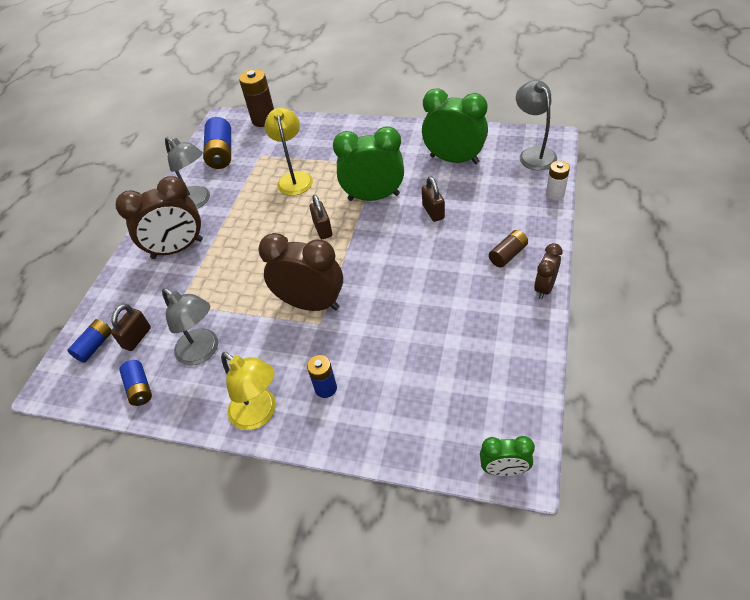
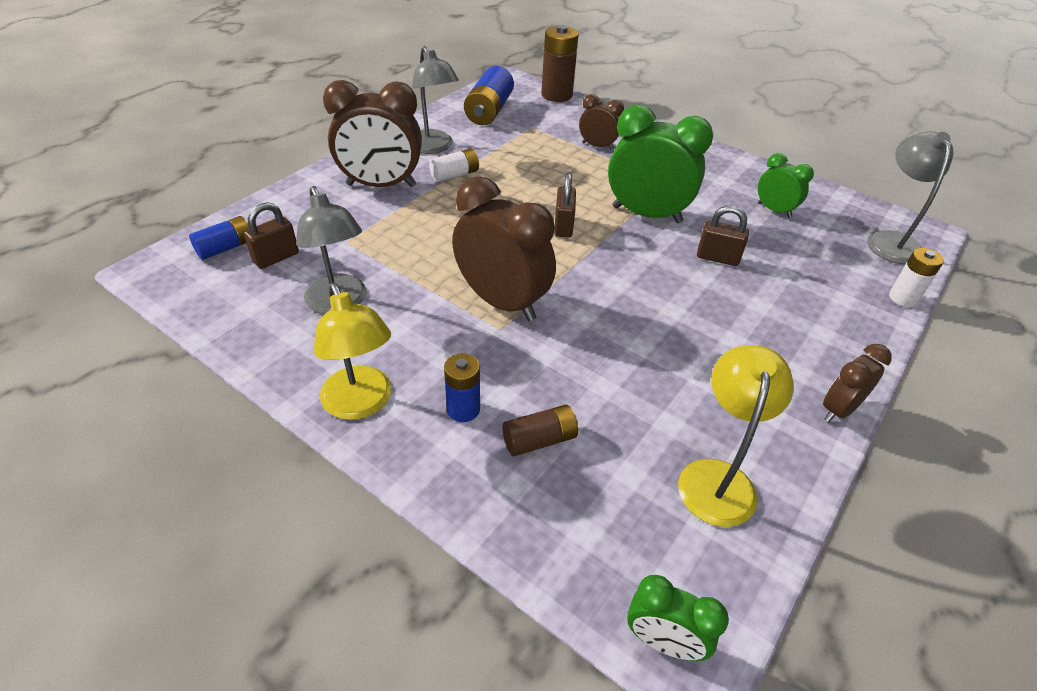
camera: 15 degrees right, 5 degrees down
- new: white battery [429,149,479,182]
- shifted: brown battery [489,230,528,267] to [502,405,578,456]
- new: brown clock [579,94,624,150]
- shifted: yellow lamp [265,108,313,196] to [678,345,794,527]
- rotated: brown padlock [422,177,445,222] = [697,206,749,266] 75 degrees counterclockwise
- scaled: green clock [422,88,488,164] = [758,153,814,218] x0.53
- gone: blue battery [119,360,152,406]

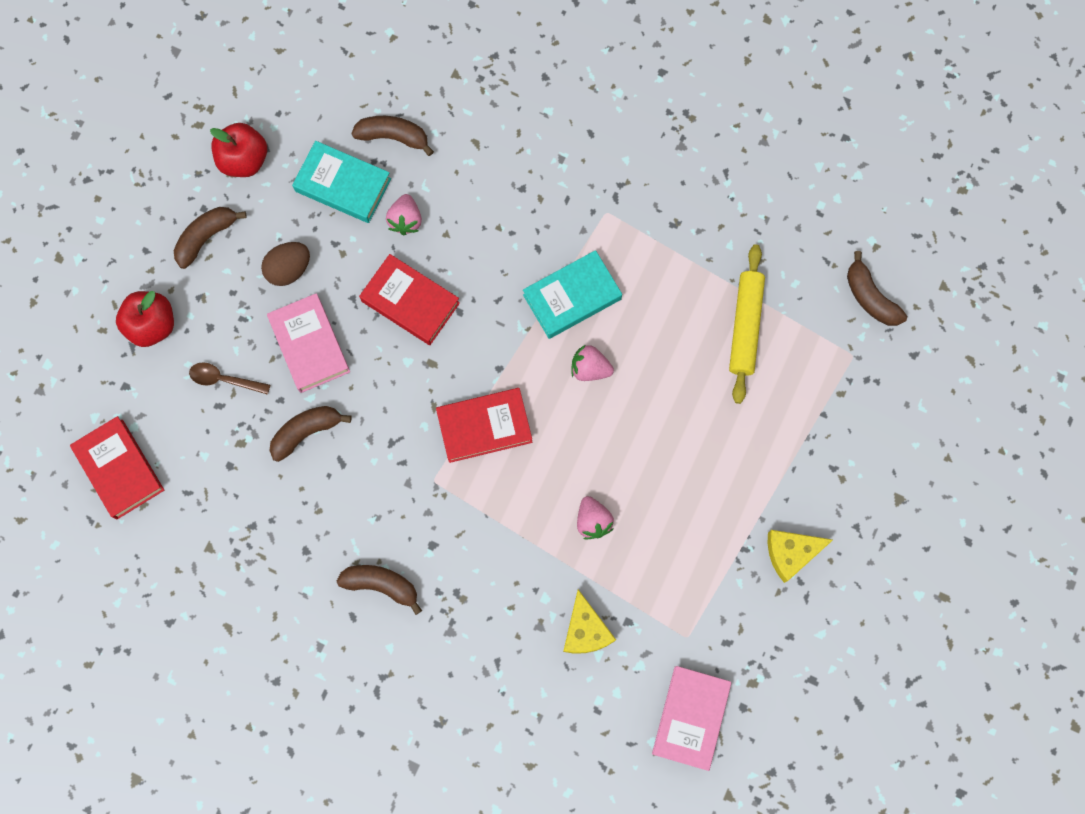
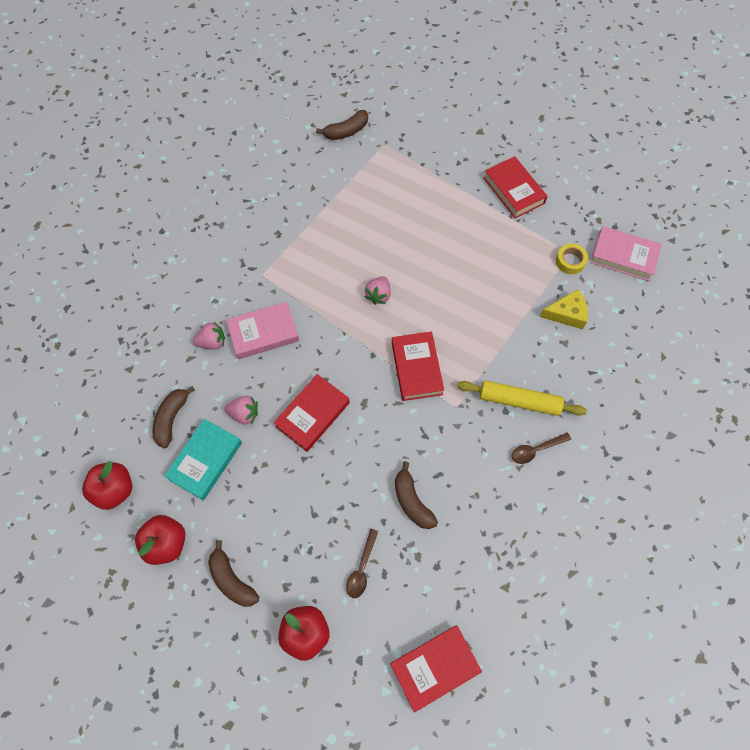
camera: 85 degrees left, 10 degrees down
- new: red apple [82,461,132,510]
- shifted: pink strawberry [577,496,614,539] to [192,321,225,350]
- shifted: pink book [267,293,350,393] to [226,302,299,359]
- shifted: yellow rolling pin [729,244,765,404] to [457,380,587,416]
- swapped: yellow cheese [768,530,833,583] to red book [483,156,548,218]
- swapped: brown banana [337,565,422,615] to brown spoon [511,433,571,464]
- new: yellow tape [556,244,588,274]
- gone: brown egg [261,242,310,286]
- gone: turquoise book [523,250,622,339]

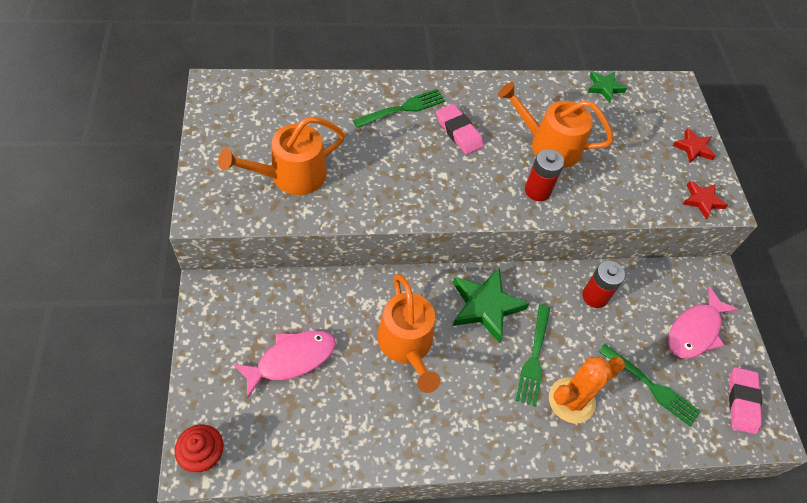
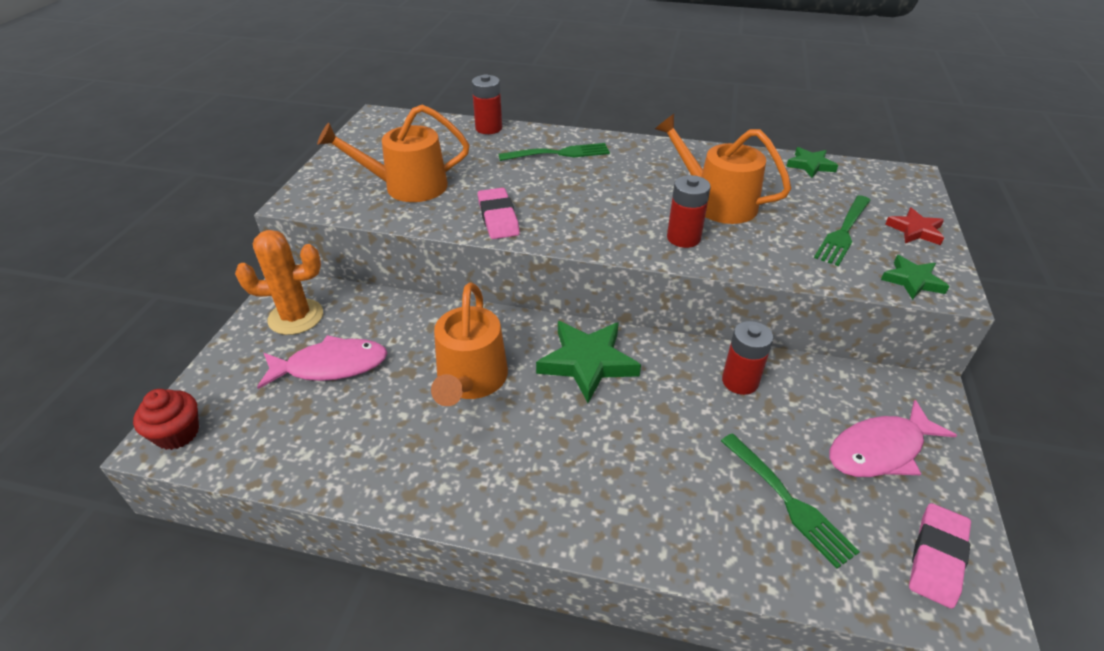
camera: 25 degrees right, 15 degrees down
- shifted: orange cactus [549,356,625,424] to [235,230,323,335]
- new: red battery [472,74,502,134]
- shifted: pink eraser [436,104,484,154] to [478,188,520,239]
- shifted: green fork [516,304,550,407] to [814,195,871,266]
- repainted: red star [683,181,728,219] to green star [881,255,949,300]

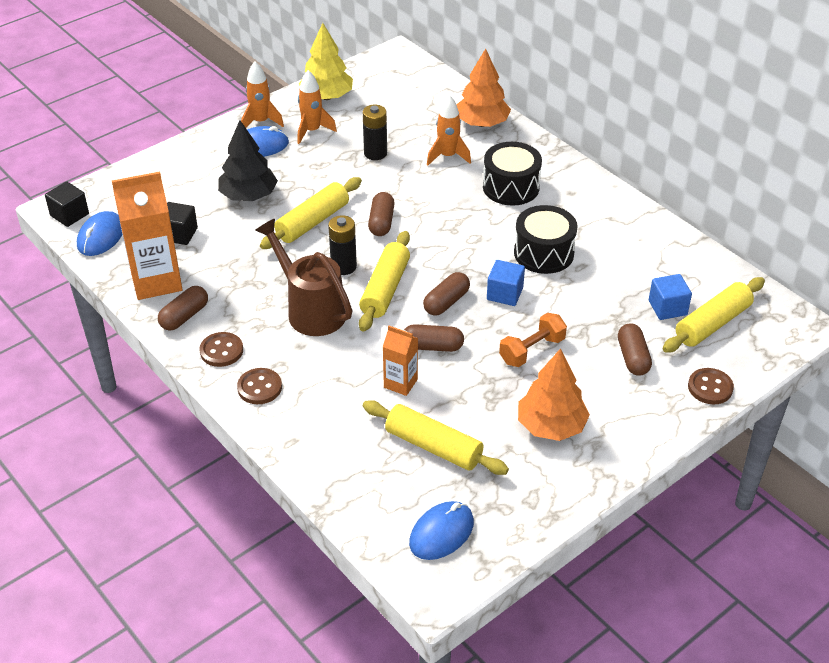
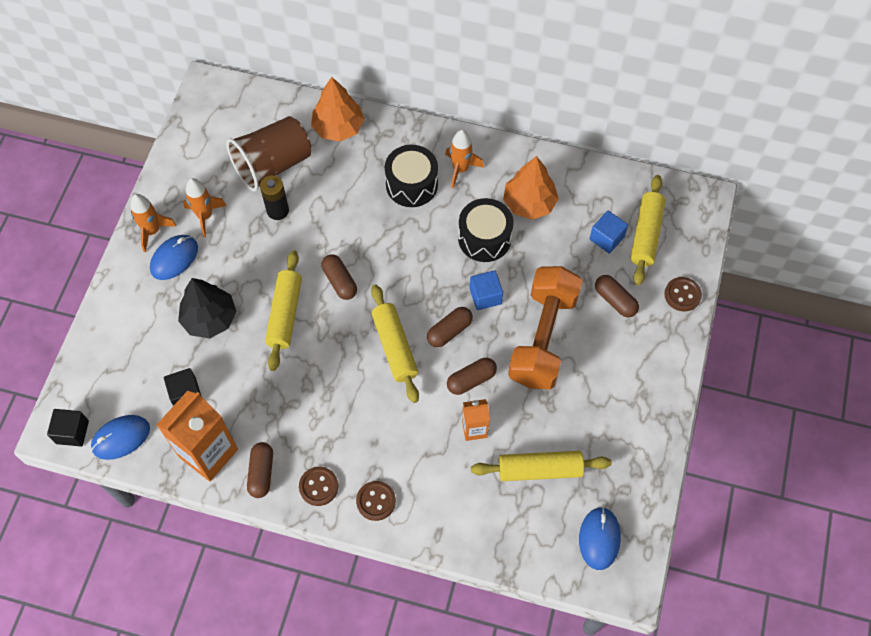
camera: 35 degrees left, 20 degrees up
- rotated: blue mouse [77,211,122,256] = [91,415,150,460] 75 degrees clockwise
- new: brown cup [226,116,311,191]
- rotated: brown capsule [423,272,470,316] = [427,307,473,347] 45 degrees clockwise
- shifted: orange rocket [427,95,471,165] to [445,130,484,188]
- shifted: orange tree [518,348,590,441] to [503,156,559,220]
- scaled: orange dumbbell [499,313,567,367] = [508,266,582,389] x1.97
- gone: brown watering can [255,219,352,336]
- gone: yellow tree [299,23,353,100]
- gone: black battery [328,215,357,275]

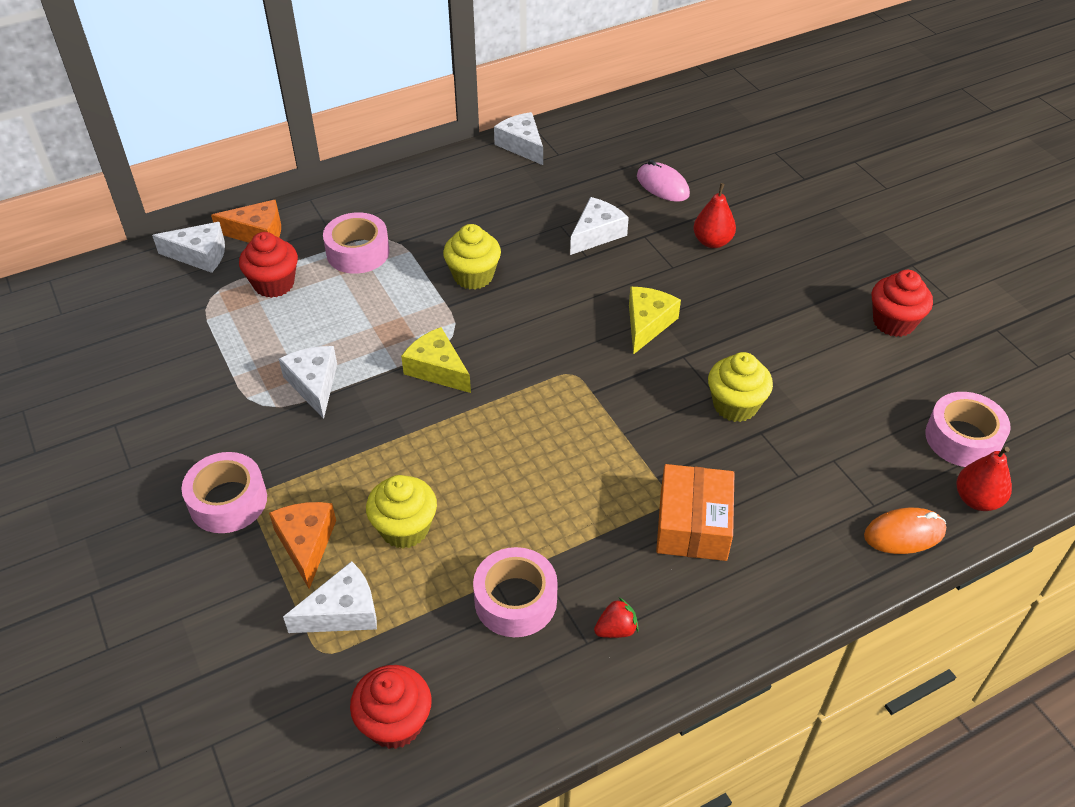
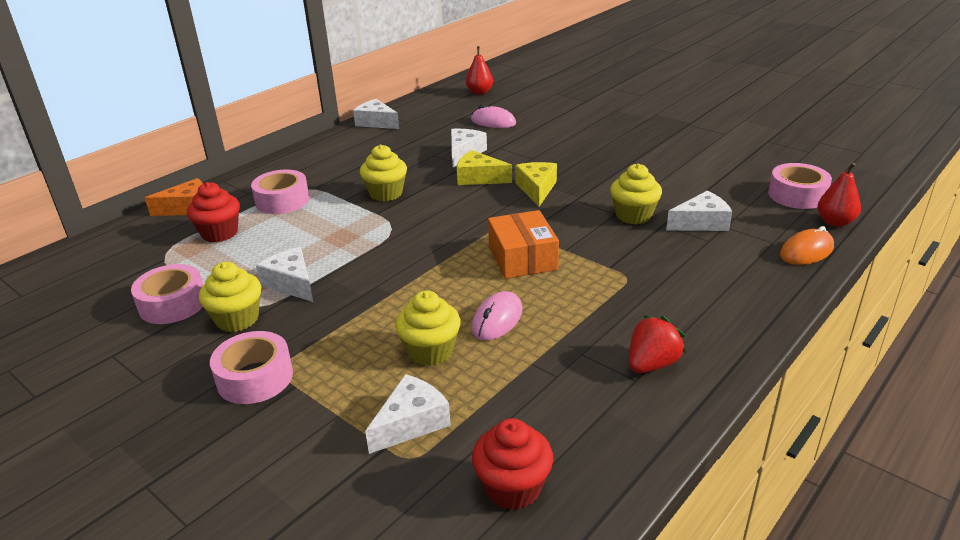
camera: 20 degrees left, 15 degrees down
- shifted: pink tape [473,547,558,637] to [131,264,203,324]
- new: yellow cupcake [199,262,261,332]
- shifted: yellow cheese [401,327,471,393] to [457,150,512,185]
- shifted: red pear [693,183,736,248] to [466,46,493,95]
- new: pink mouse [471,291,523,341]
- shifted: orange box [656,464,735,561] to [488,210,559,279]
- scaled: red strawberry [594,597,639,638] = [629,315,686,373] x1.57
- shifted: white cheese [152,222,225,273] to [666,191,732,231]
- gone: orange cheese [269,502,336,589]
- gone: red cupcake [872,270,933,337]

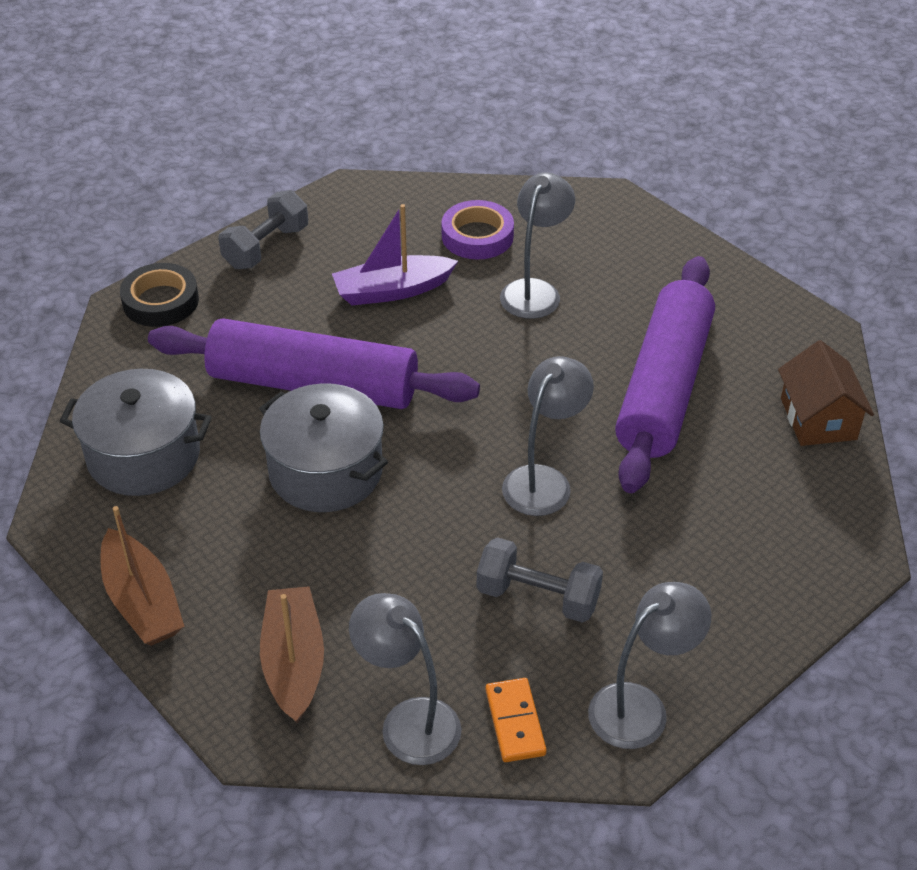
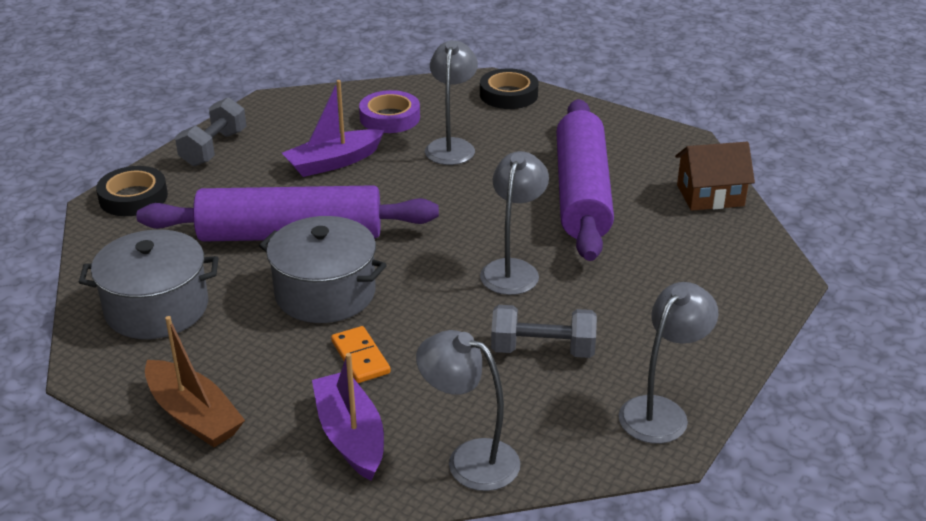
camera: 15 degrees left, 10 degrees down
- repainted: brown boat [260,586,324,723] to purple boat [312,353,384,481]
- shifted: orange domino [486,678,547,762] to [331,326,390,383]
- new: black tape [480,68,538,109]
- rotated: brown house [778,340,874,446] = [675,142,755,211] 75 degrees counterclockwise

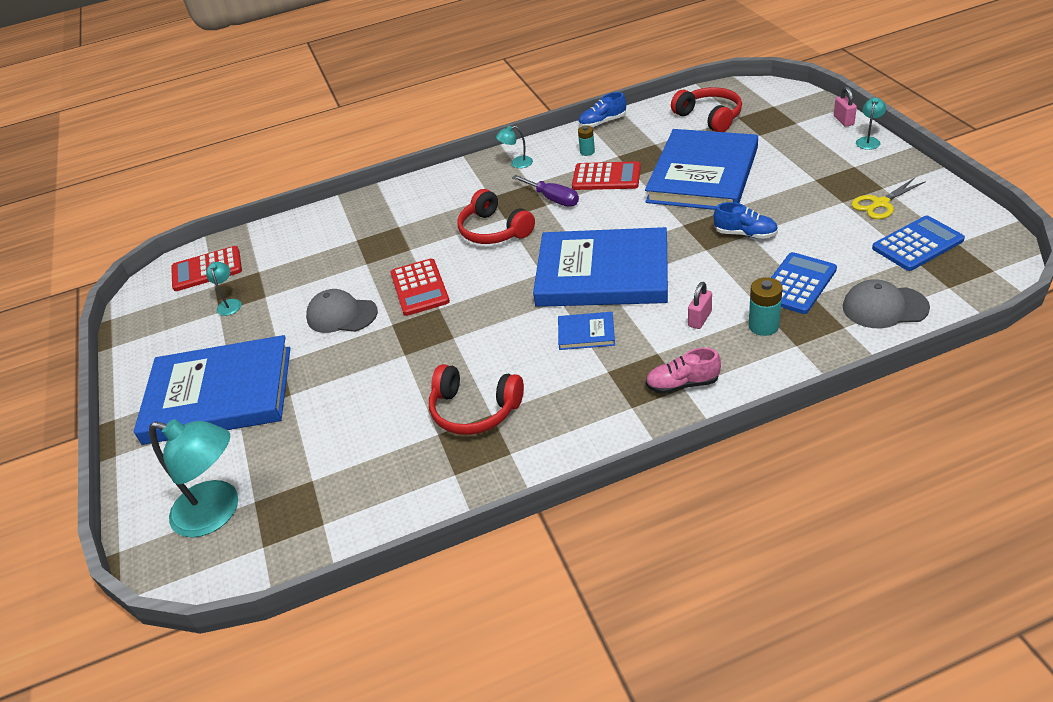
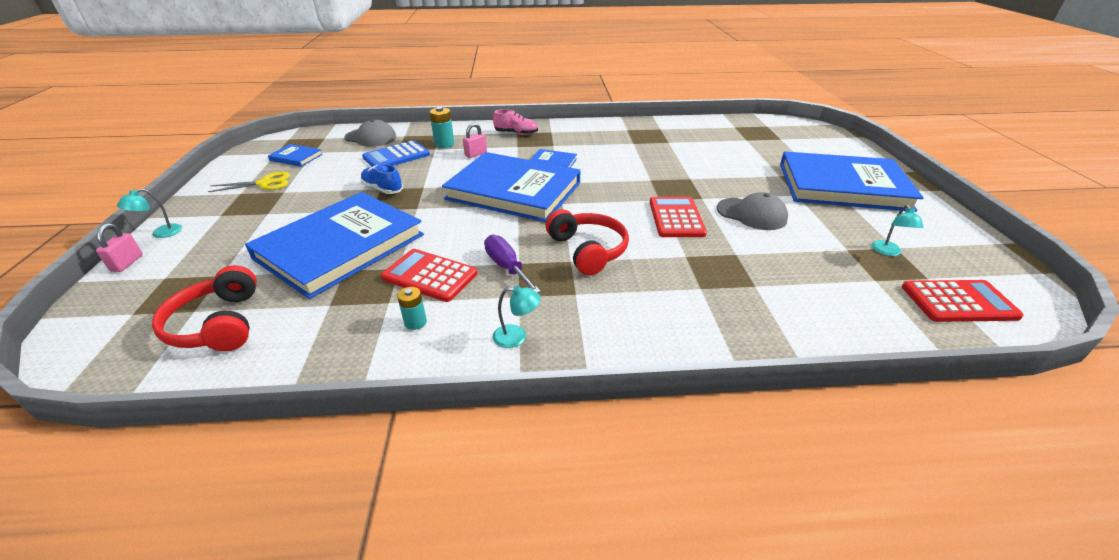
camera: 170 degrees left, 5 degrees down
- swapped: blue calculator [872,216,965,271] to blue book [268,144,323,167]
- gone: turquoise lamp [149,419,238,538]
- gone: red headphones [429,364,524,435]
- gone: blue shoe [578,92,626,128]

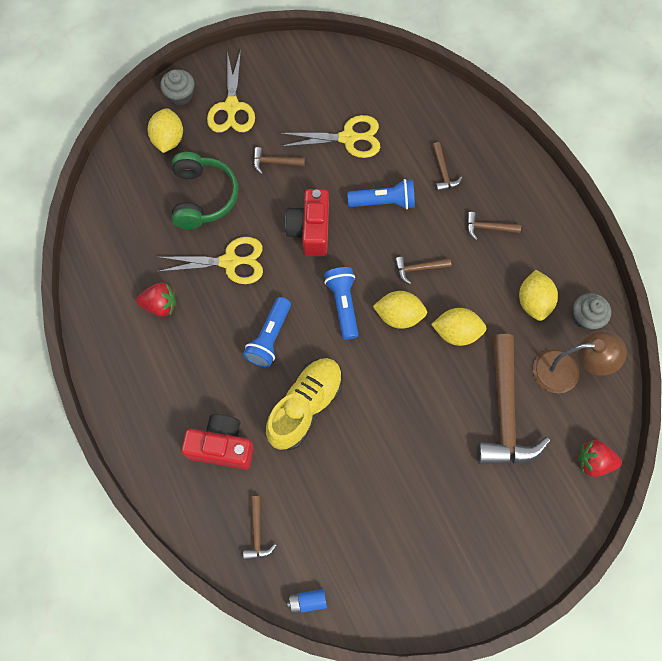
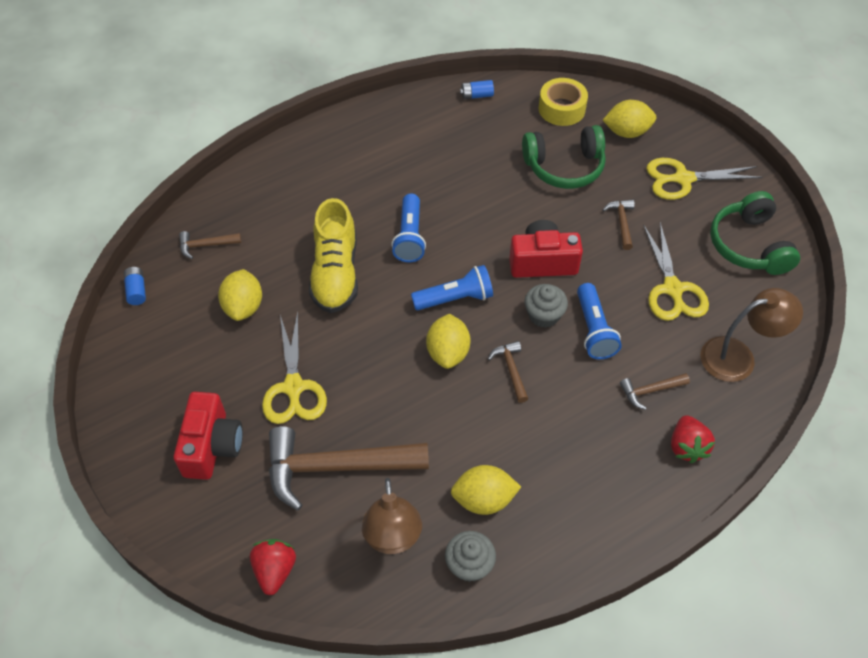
camera: 85 degrees right, 15 degrees down
- shifted: red camera [181,414,254,470] to [173,392,243,480]
- shifted: yellow lemon [431,308,487,346] to [218,269,262,321]
- shifted: yellow scissors [157,237,263,284] to [262,311,327,424]
- rotated: yellow shoe [266,358,343,450] = [309,198,358,313] 60 degrees clockwise
- rotated: blue flashlight [243,297,291,367] = [391,194,426,263] 105 degrees counterclockwise
- new: blue battery [460,80,494,99]
- shifted: grey cupcake [160,69,195,106] to [525,284,568,328]
- new: yellow tape [539,78,588,126]
- shifted: red strawberry [136,283,176,317] to [671,415,715,463]
- new: brown lamp [701,288,803,382]
- new: green headphones [710,191,800,275]
- gone: brown hammer [467,212,521,240]

